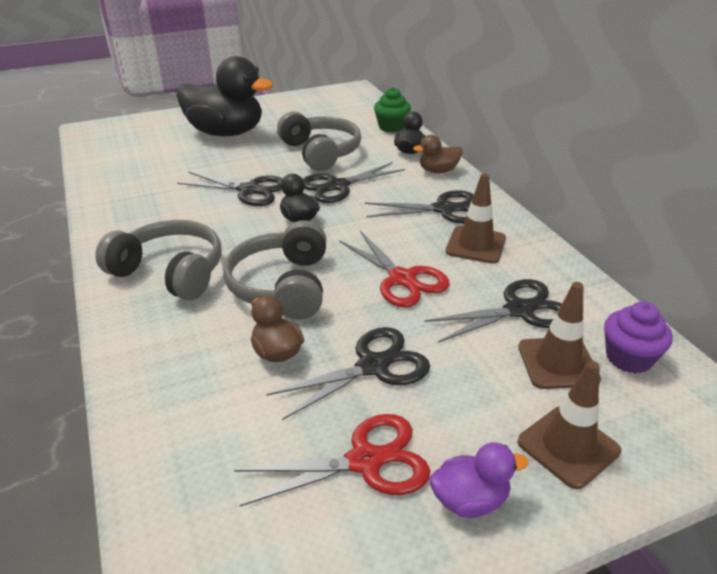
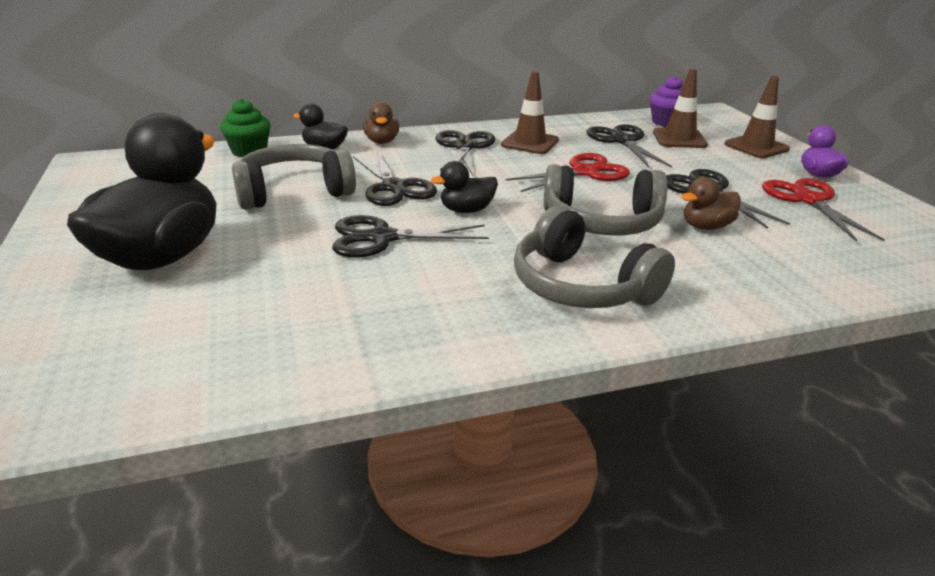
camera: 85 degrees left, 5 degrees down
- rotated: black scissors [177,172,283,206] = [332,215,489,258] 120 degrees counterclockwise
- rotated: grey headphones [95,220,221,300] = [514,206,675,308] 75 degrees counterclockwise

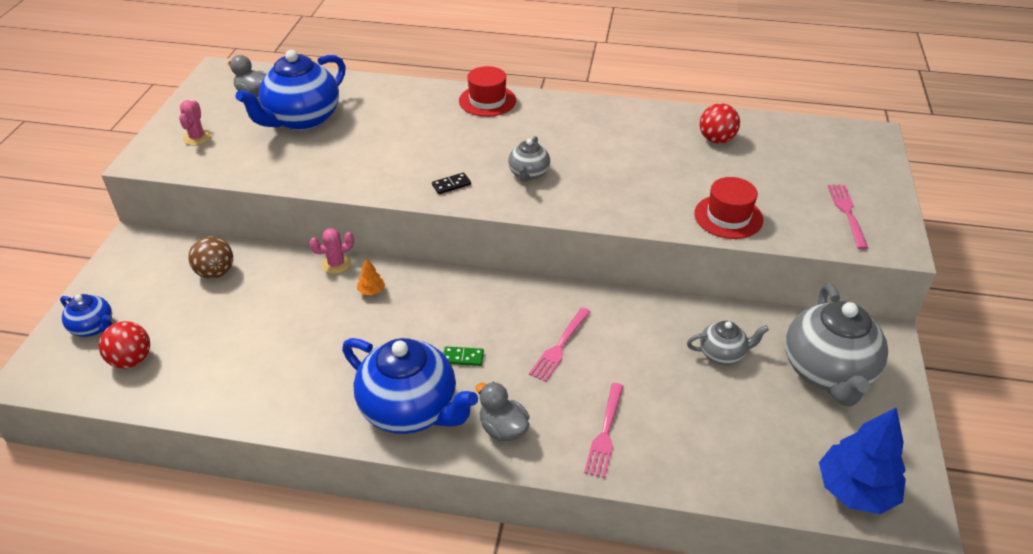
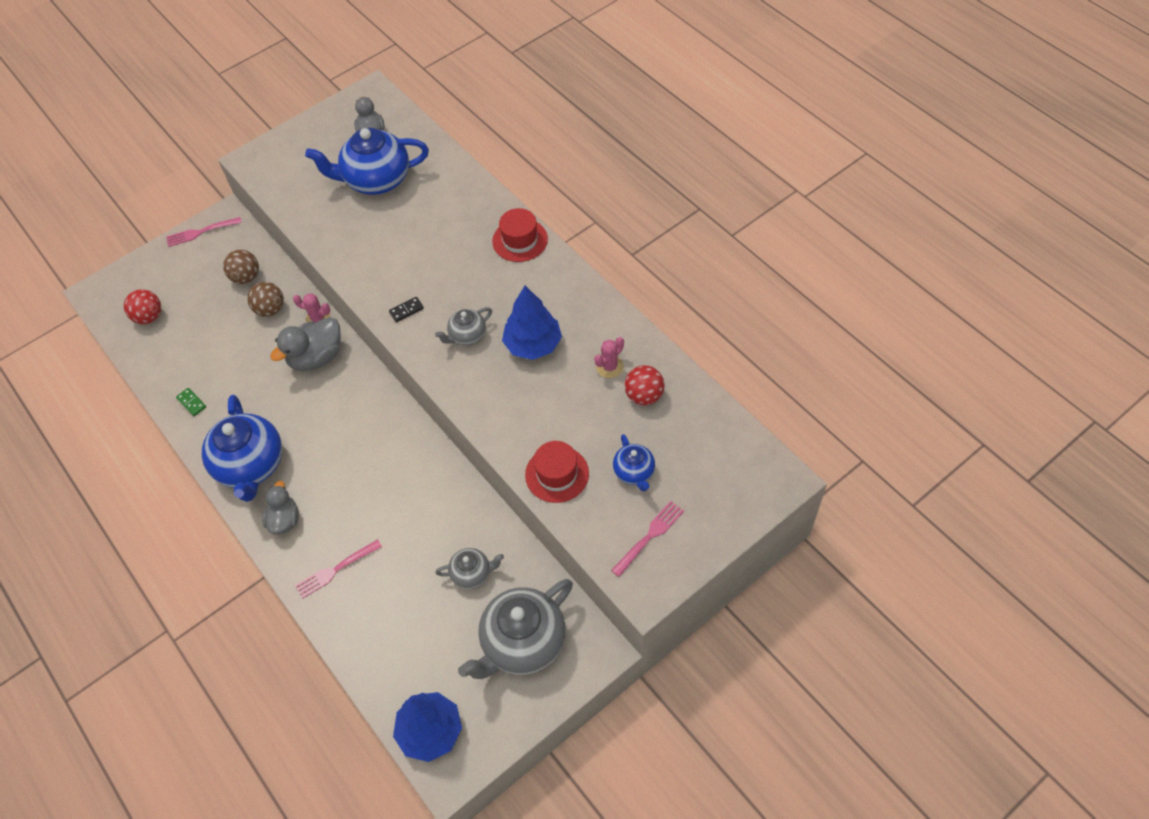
camera: 45 degrees right, 15 degrees up
- shifted: pink fork [529,308,591,382] to [166,217,242,247]
- shifted: green domino [443,346,484,366] to [176,388,206,416]
- new: brown ball [247,282,284,317]
- swapped: orange tree [357,258,385,295] to grey duck [270,317,341,372]
- rotated: black domino [432,172,471,194] = [389,297,424,322] 45 degrees counterclockwise
- rotated: grey teapot [687,321,769,365] = [435,548,504,589] 45 degrees counterclockwise
- new: blue tree [502,286,562,360]
- shifted: pink cactus [179,100,211,146] to [594,337,624,378]
- shifted: blue teapot [60,294,112,337] to [613,434,655,491]

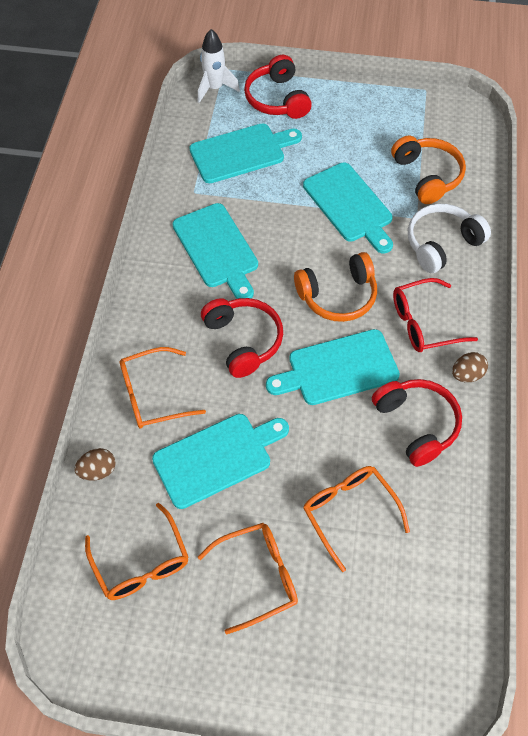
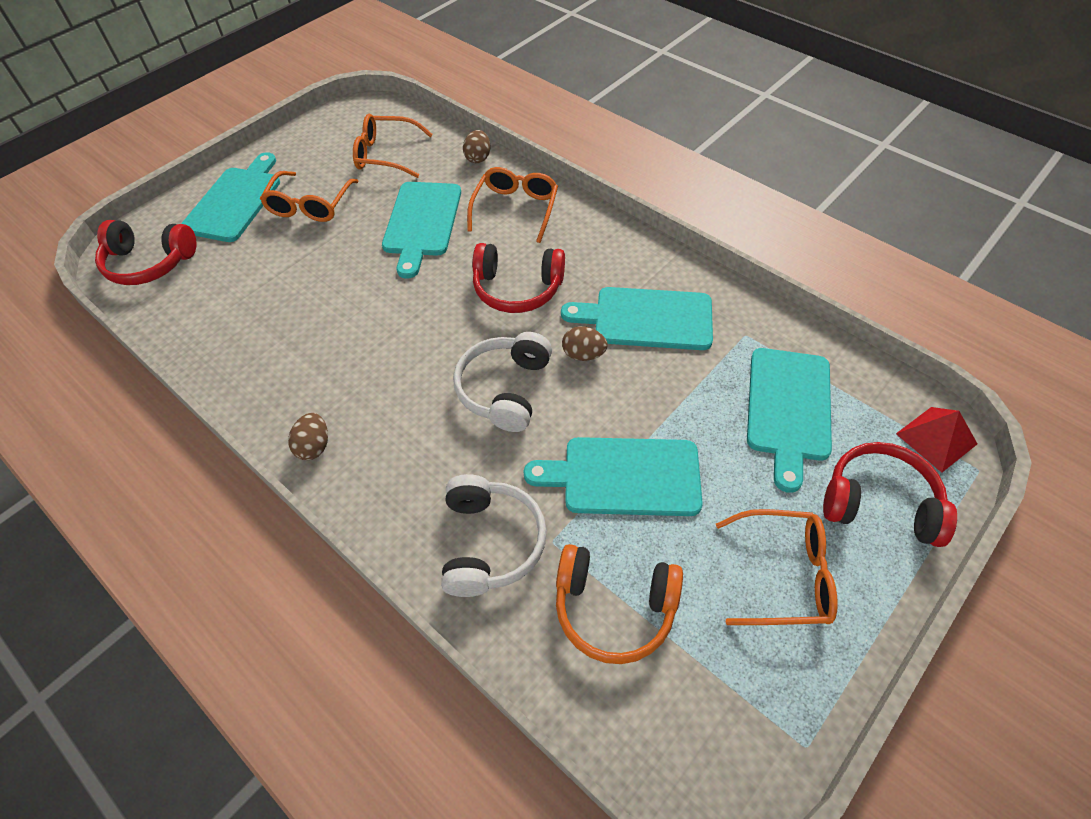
camera: 125 degrees right, 5 degrees down
- shifted: red headphones [372,379,462,467] to [95,220,196,285]
- shifted: turquoise cutting board [266,329,400,405] to [181,152,280,242]
- repainted: orange headphones [294,252,377,322] to white headphones [453,332,552,432]
- new: brown egg [562,326,608,361]
- shifted: orange glasses [303,466,410,572] to [716,509,838,625]
- swapped: white rocket [198,29,240,103] to red pyramid [896,407,977,472]
- gone: red glasses [393,278,478,352]

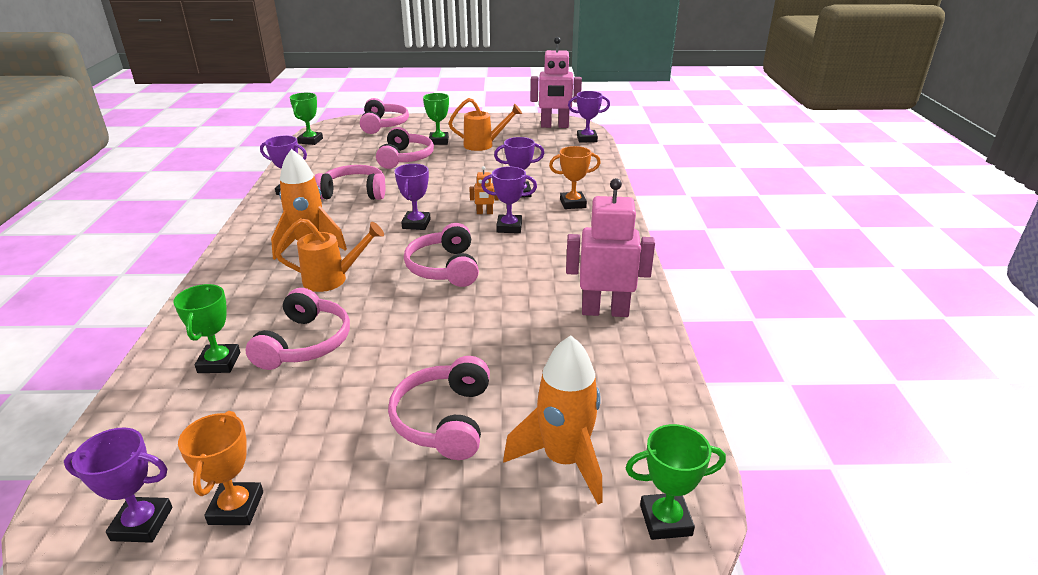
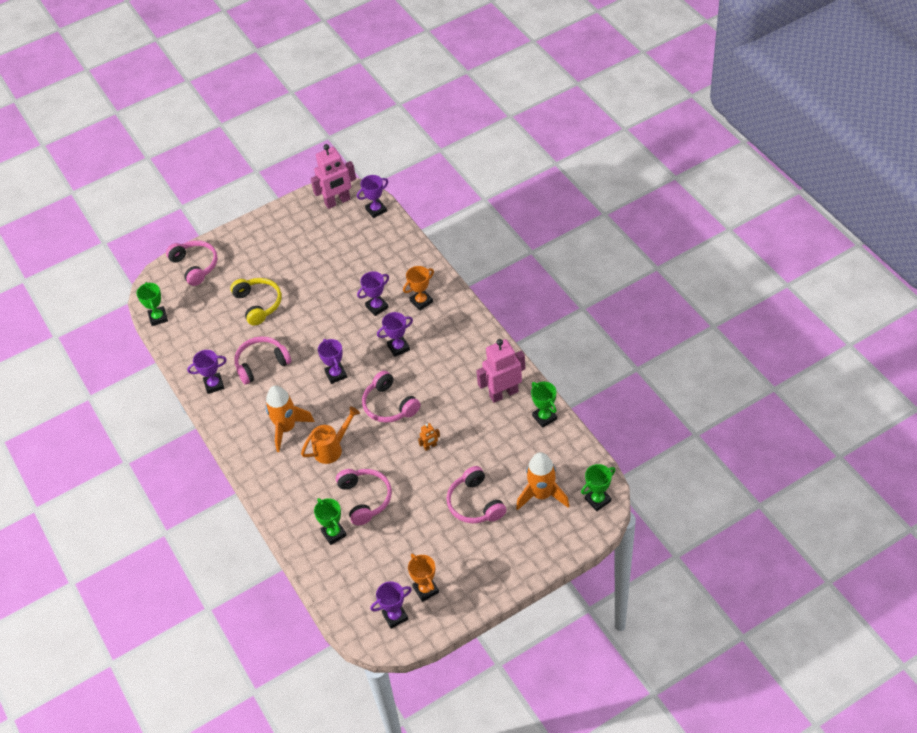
camera: 25 degrees left, 20 degrees up
- repainted: pink headphones [376,127,434,169] to yellow headphones [230,278,281,326]
- shifted: orange robot [469,166,499,214] to [418,423,440,451]
- shifted: green trophy [423,93,449,145] to [531,381,557,428]
- gone: orange watering can [449,98,522,151]

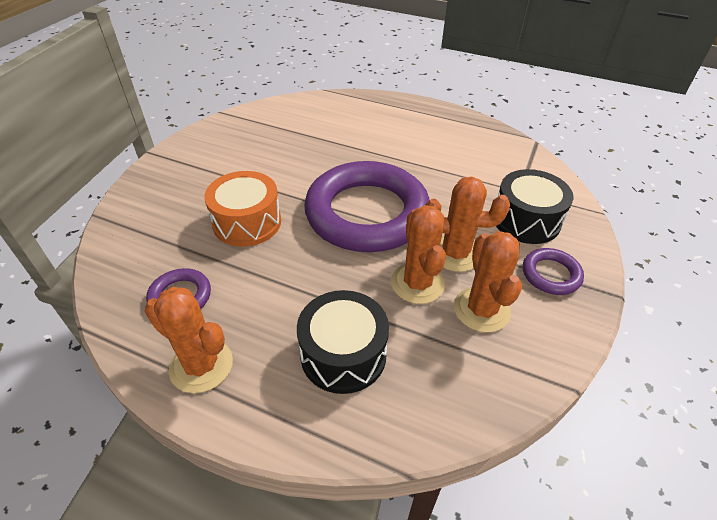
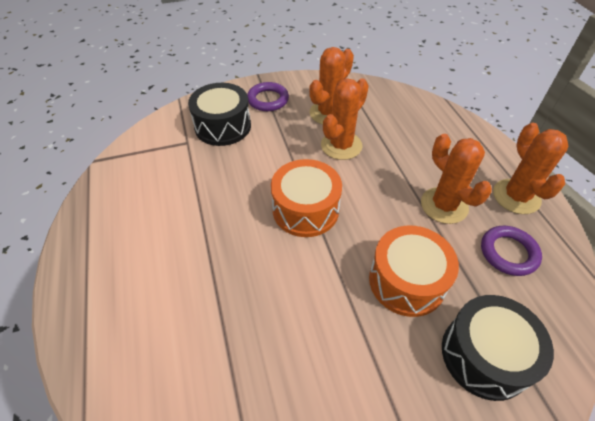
camera: 130 degrees left, 5 degrees up
- swapped: purple ring [304,161,430,252] to orange drum [271,159,342,237]
- shifted: orange cactus [425,176,510,272] to [421,134,492,224]
- shifted: black drum [297,290,389,394] to [442,295,554,401]

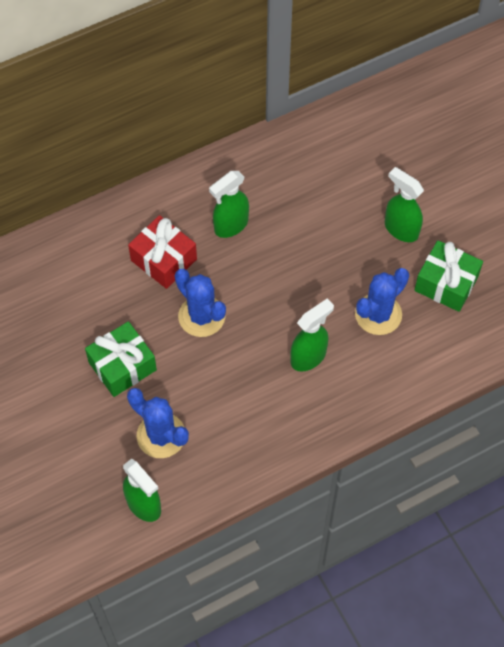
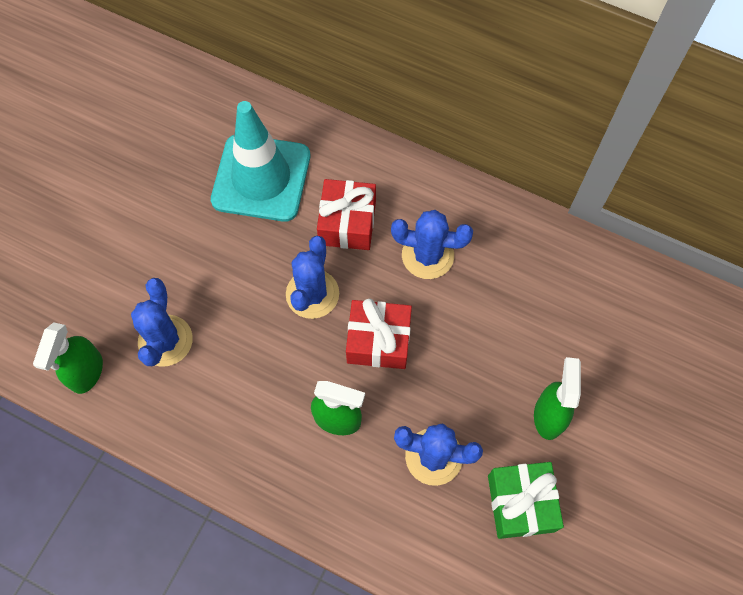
camera: 55 degrees right, 5 degrees up
- new: turquoise traffic cone [211,101,310,222]
- new: red gift [346,298,412,369]
- swapped: green spray bottle [209,171,249,238] to blue cactus [391,210,473,279]
- gone: green gift [85,321,157,397]

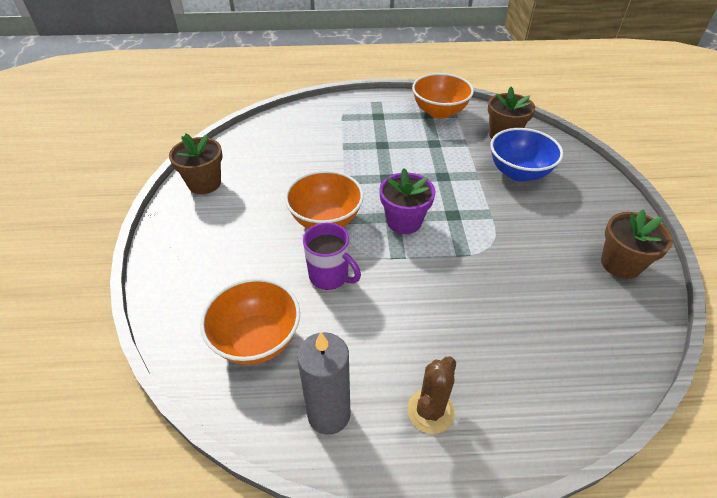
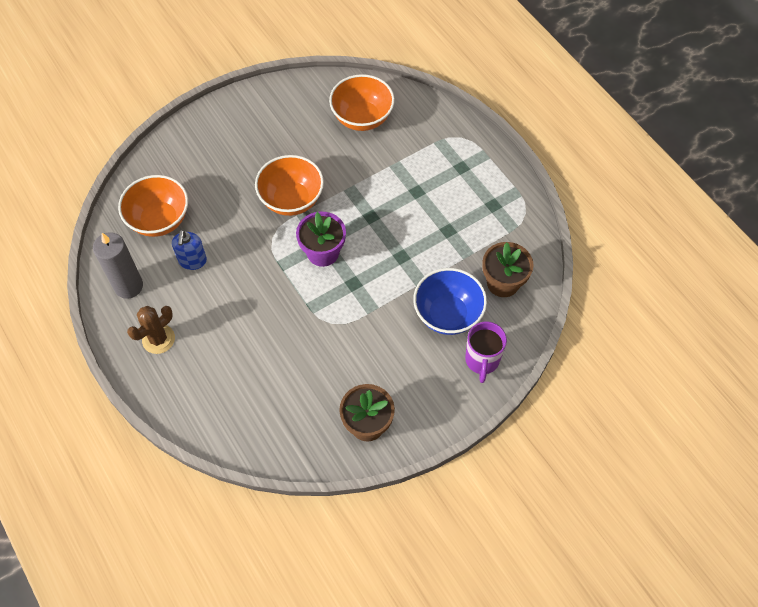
camera: 60 degrees right, 15 degrees up
- rotated: brown cactus [407,357,456,434] = [127,306,175,354] 45 degrees counterclockwise
- new: blue soap dispenser [172,230,207,270]
- shifted: orange bowl [412,73,474,119] to [329,74,395,131]
- shifted: purple mug [303,222,361,290] to [465,322,507,383]
- gone: brown flower pot [169,133,223,194]

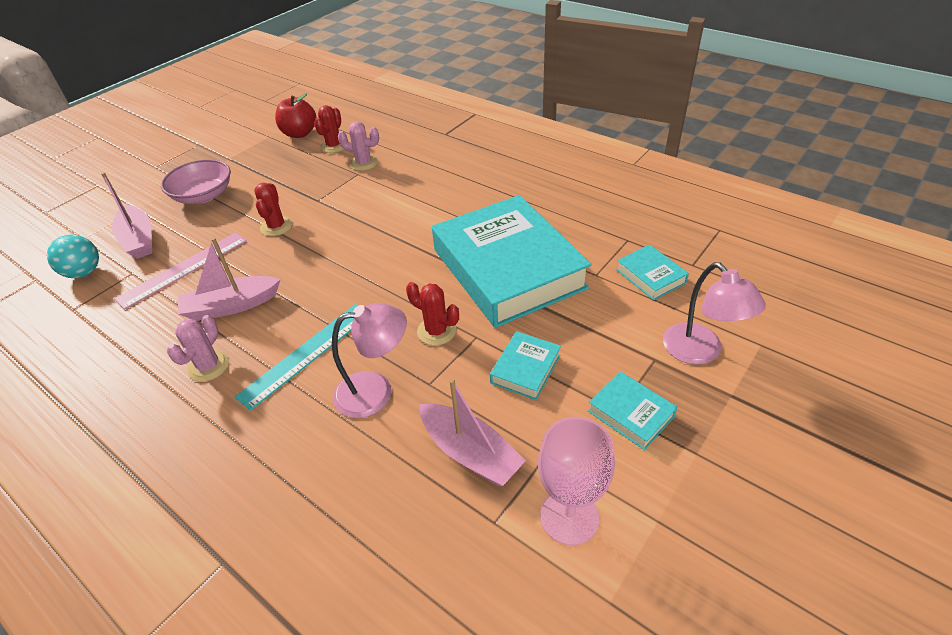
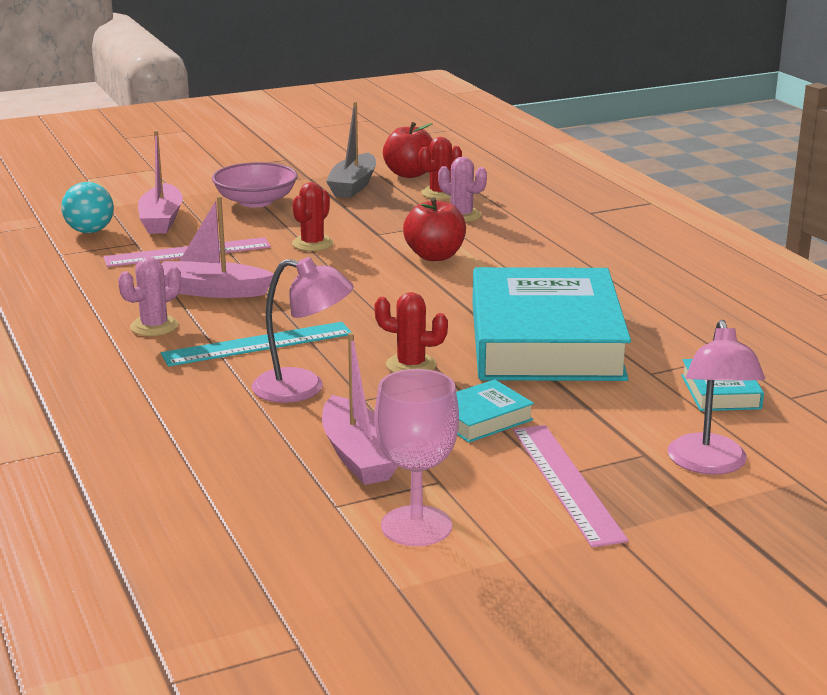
camera: 25 degrees right, 20 degrees down
- new: grey boat [326,102,376,198]
- rotated: red cactus [406,282,459,346] = [374,292,448,372] 45 degrees counterclockwise
- new: red apple [403,197,466,261]
- swapped: turquoise book [588,371,678,450] to pink ruler [513,425,629,547]

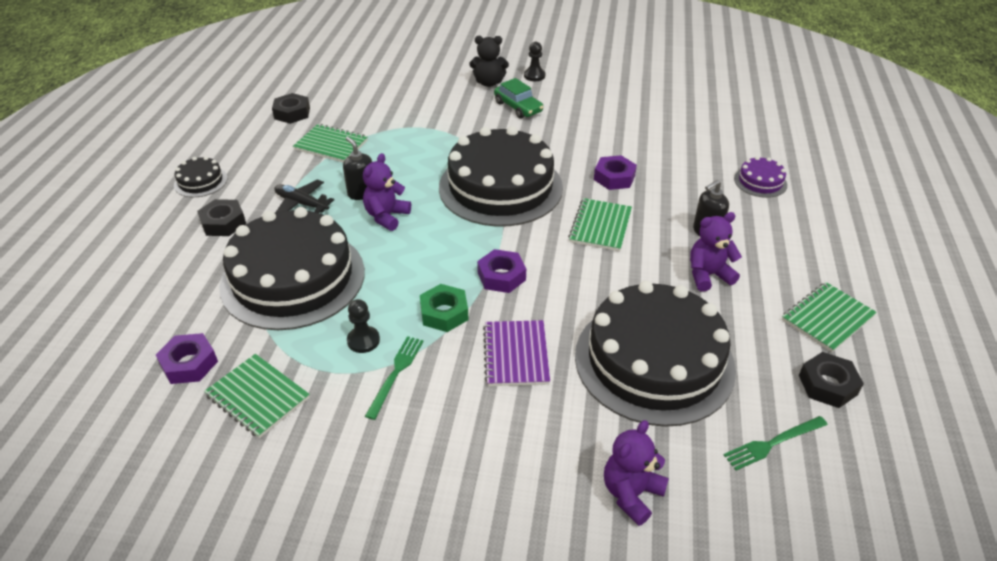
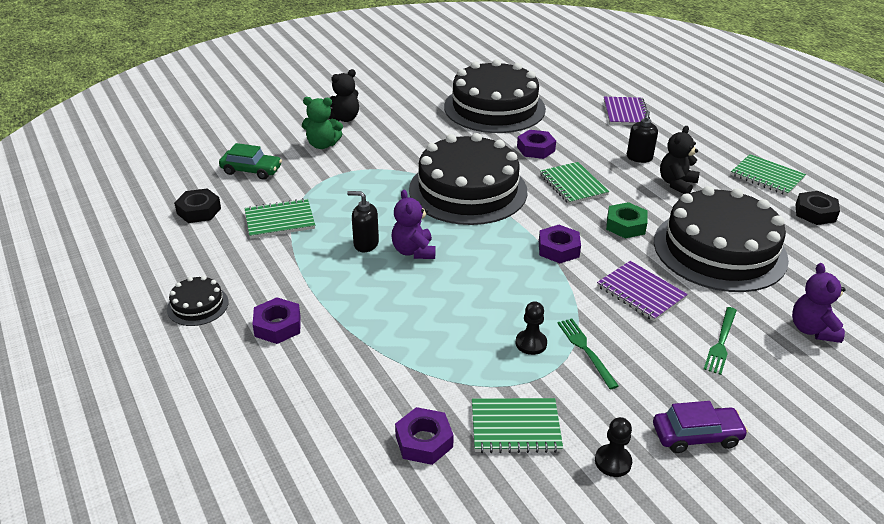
camera: 40 degrees left, 5 degrees down
- shifted: green car [494,78,543,119] to [219,143,282,180]
- repainted: black nut [197,199,246,236] to purple nut [252,297,301,344]
- new: green teddy bear [302,97,343,149]
- shifted: black cake [219,207,365,330] to [444,59,546,133]
- shifted: black pawn [524,42,545,81] to [595,417,632,477]
- swapped: purple cake [734,156,787,198] to purple notebook [604,97,650,125]
- shifted: green nut [420,284,469,332] to [606,202,647,239]
- new: purple car [653,401,748,453]
- repainted: purple teddy bear [690,212,742,291] to black teddy bear [660,126,700,194]
- shifted: green fork [724,416,828,470] to [704,307,737,375]
- rotated: green notebook [782,282,877,352] = [731,154,806,196] 60 degrees counterclockwise
- gone: black plane [274,179,334,213]

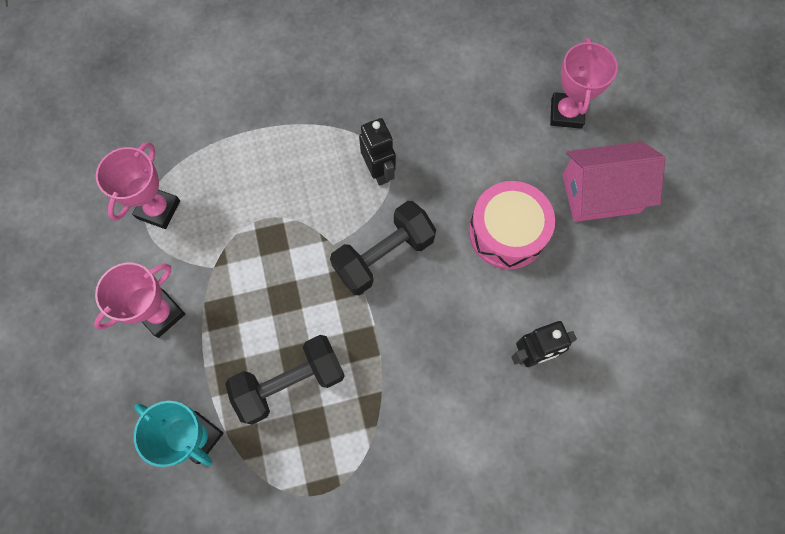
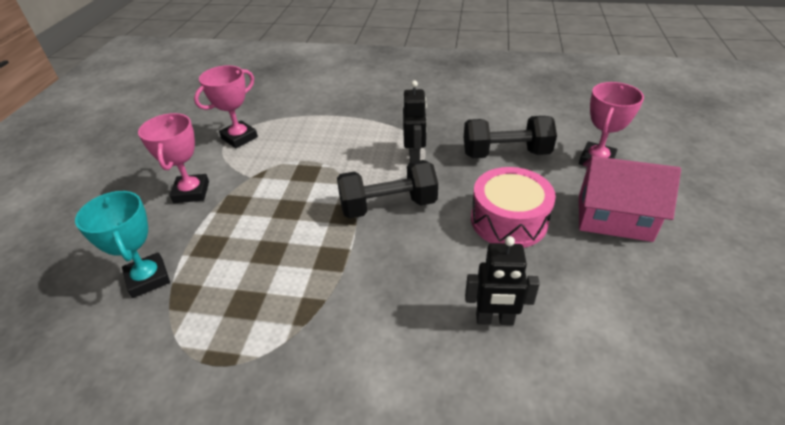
camera: 25 degrees right, 30 degrees down
- rotated: pink trophy [94,263,185,338] = [138,113,209,203] 75 degrees counterclockwise
- shifted: black dumbbell [225,335,345,425] to [464,116,557,158]

